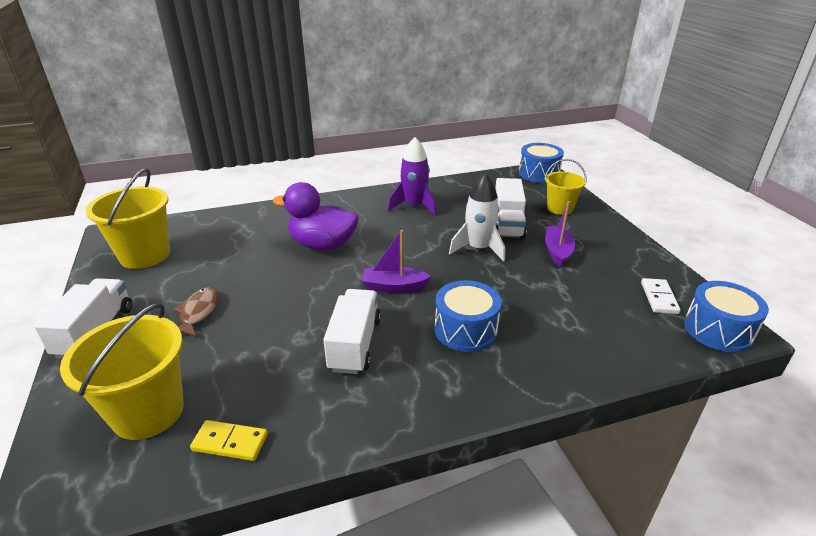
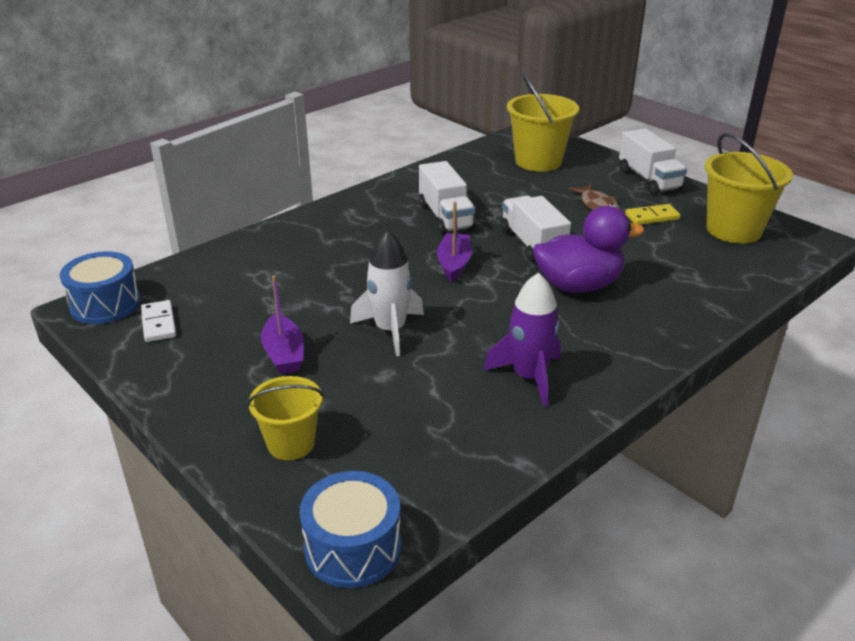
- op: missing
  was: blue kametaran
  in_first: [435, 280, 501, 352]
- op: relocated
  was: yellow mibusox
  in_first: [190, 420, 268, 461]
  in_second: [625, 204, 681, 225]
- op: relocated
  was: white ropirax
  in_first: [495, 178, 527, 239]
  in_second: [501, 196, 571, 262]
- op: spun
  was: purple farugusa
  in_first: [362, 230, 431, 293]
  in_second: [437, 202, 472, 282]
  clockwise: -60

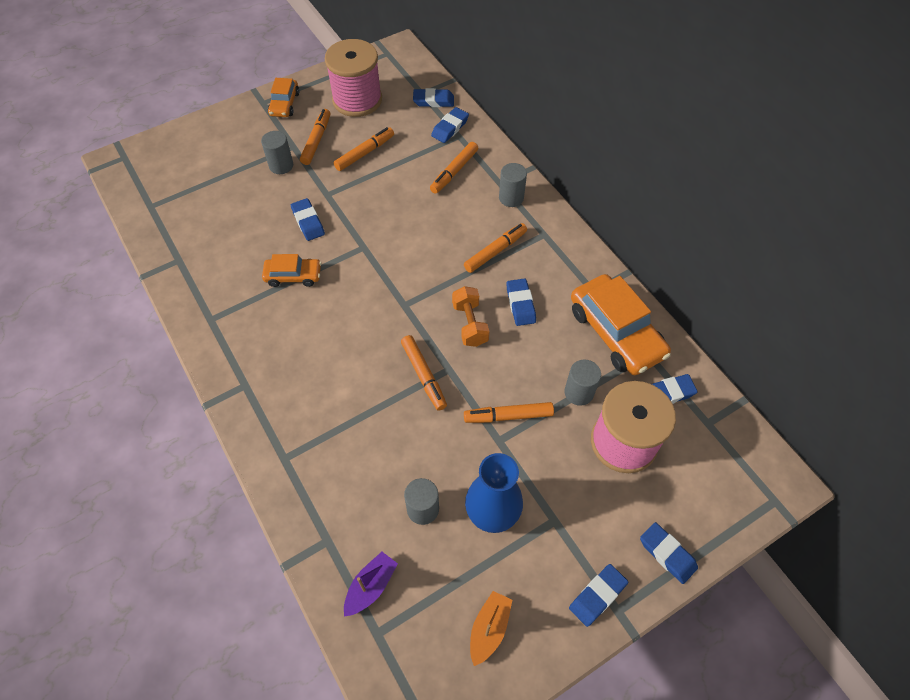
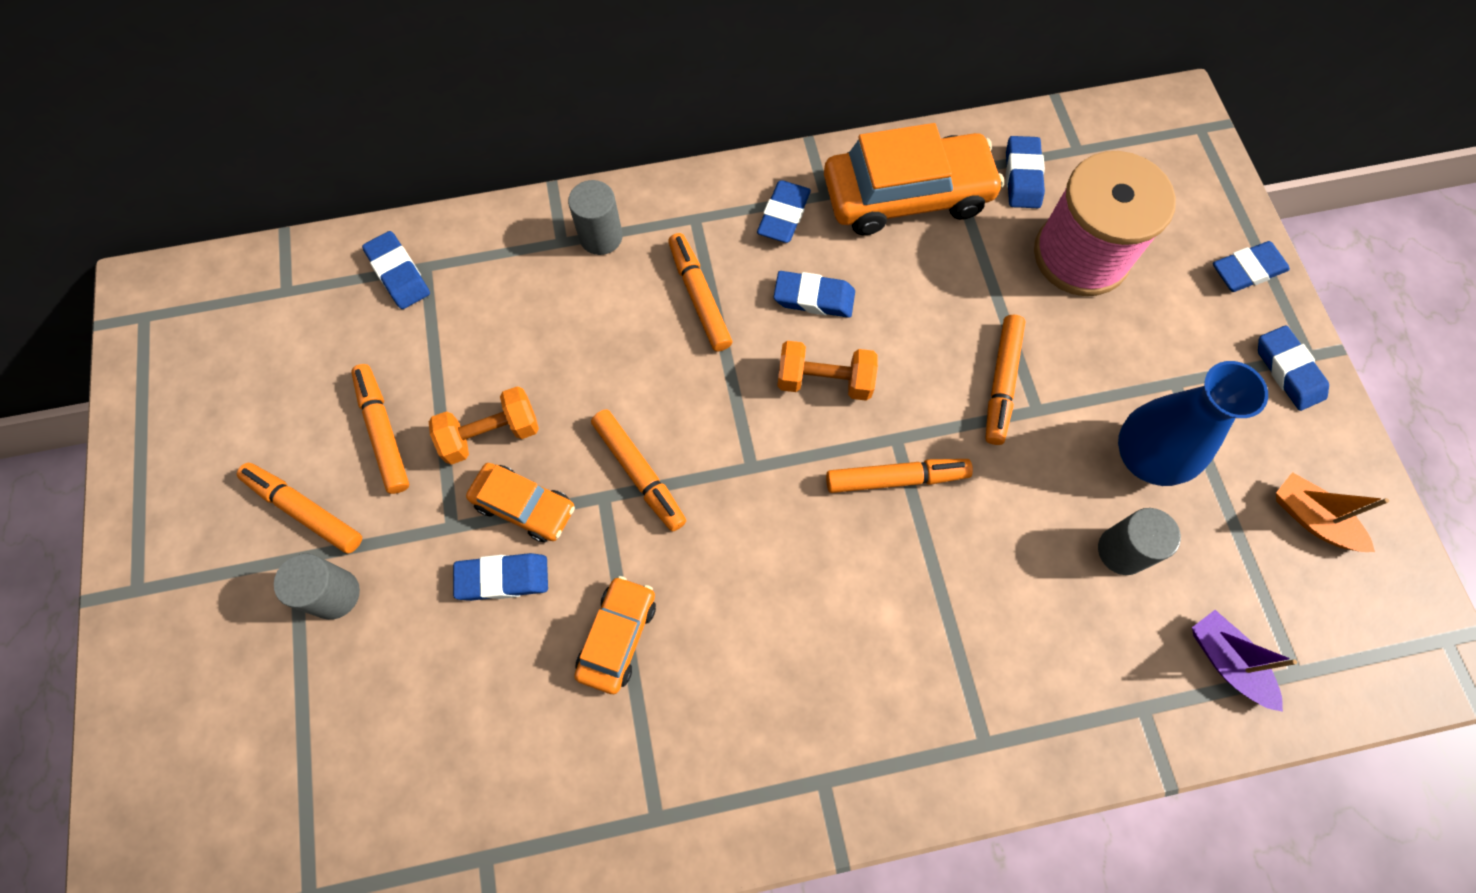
- op: missing
  was: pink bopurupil
  in_first: [325, 39, 382, 117]
- op: missing
  was: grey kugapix
  in_first: [564, 360, 601, 406]
- op: appeared
  now: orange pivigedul
  in_second: [429, 386, 539, 465]
- op: relocated
  was: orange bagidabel
  in_first: [268, 78, 299, 117]
  in_second: [466, 463, 575, 542]
- op: relocated
  was: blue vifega
  in_first: [413, 88, 454, 107]
  in_second: [757, 181, 811, 243]
- op: relocated
  was: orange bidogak
  in_first: [430, 142, 478, 194]
  in_second: [591, 409, 686, 532]

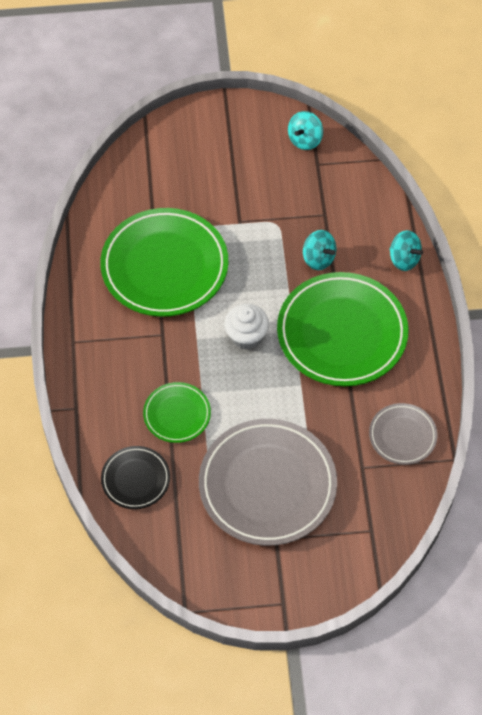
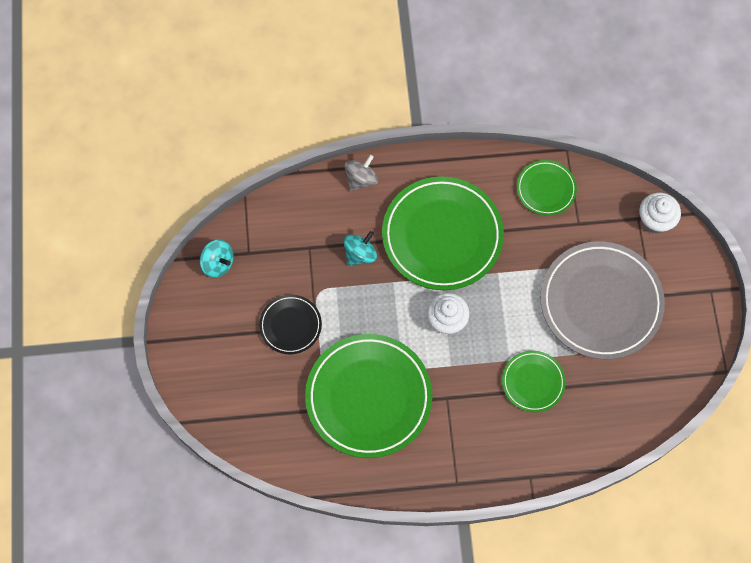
- op: appeared
  now: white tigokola
  in_second: [639, 193, 681, 234]
- op: relocated
  was: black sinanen
  in_first: [101, 446, 170, 509]
  in_second: [259, 295, 322, 354]
- op: colour
  was: grey sinanen
  now: green sinanen
  in_first: [369, 403, 438, 465]
  in_second: [517, 160, 577, 216]
- op: colour
  was: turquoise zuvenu
  now: grey zuvenu
  in_first: [389, 230, 423, 271]
  in_second: [344, 155, 378, 191]

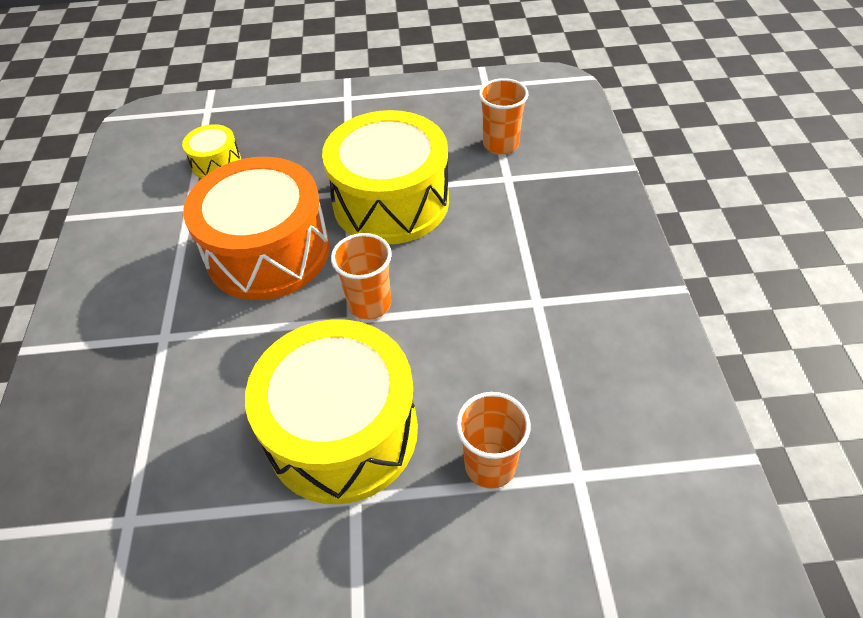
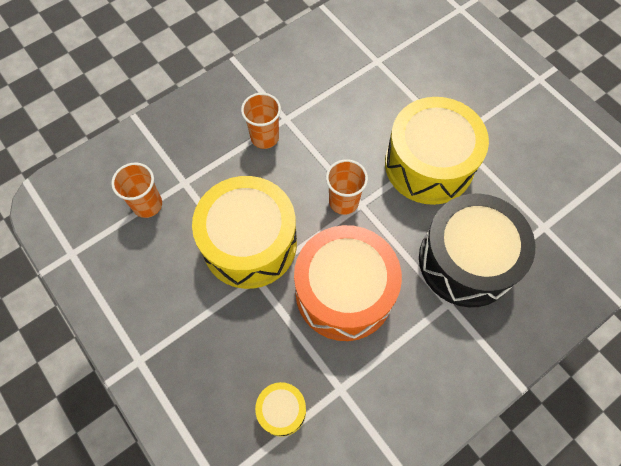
- op: appeared
  now: black kametaran
  in_second: [419, 194, 535, 307]
- op: relocated
  was: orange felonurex
  in_first: [456, 392, 531, 489]
  in_second: [241, 93, 281, 149]

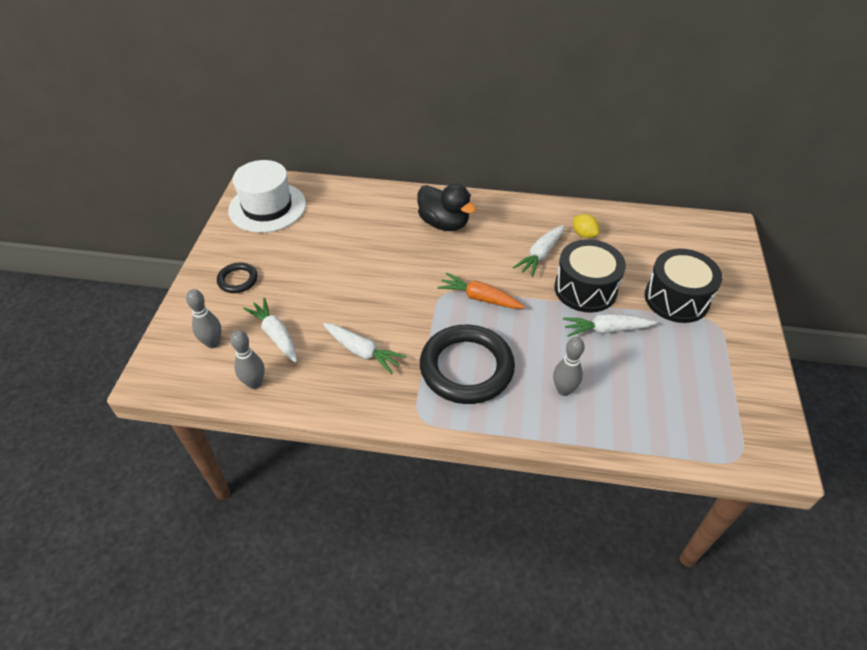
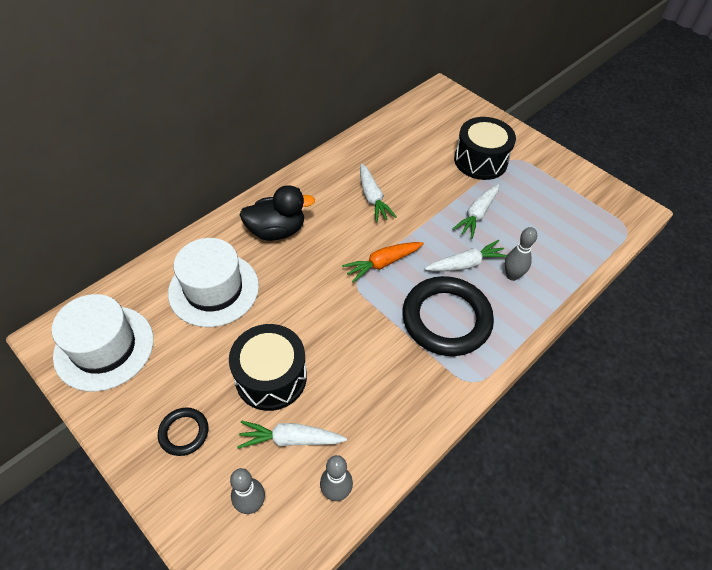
- op: missing
  was: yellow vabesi
  in_first: [573, 214, 599, 238]
- op: appeared
  now: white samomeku
  in_second: [168, 238, 259, 327]
- op: relocated
  was: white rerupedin
  in_first: [323, 323, 406, 374]
  in_second: [425, 240, 507, 271]
- op: relocated
  was: black kametaran
  in_first: [554, 239, 626, 313]
  in_second: [229, 324, 307, 411]

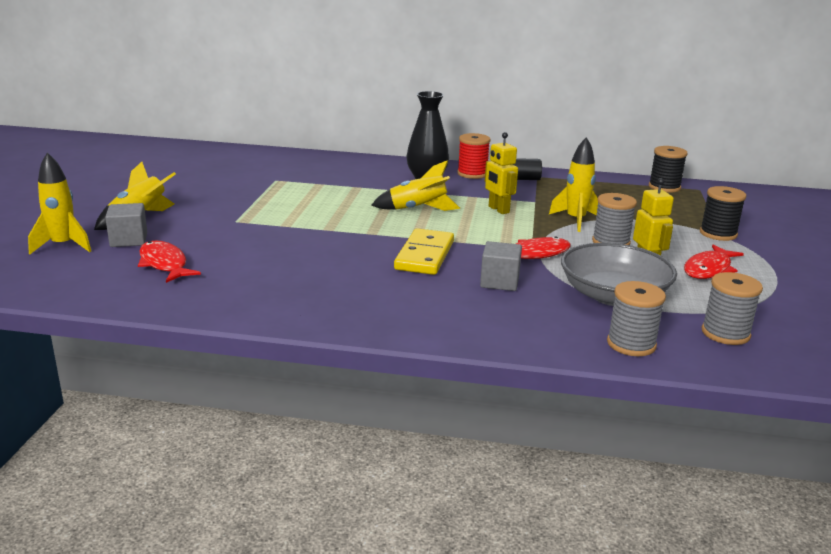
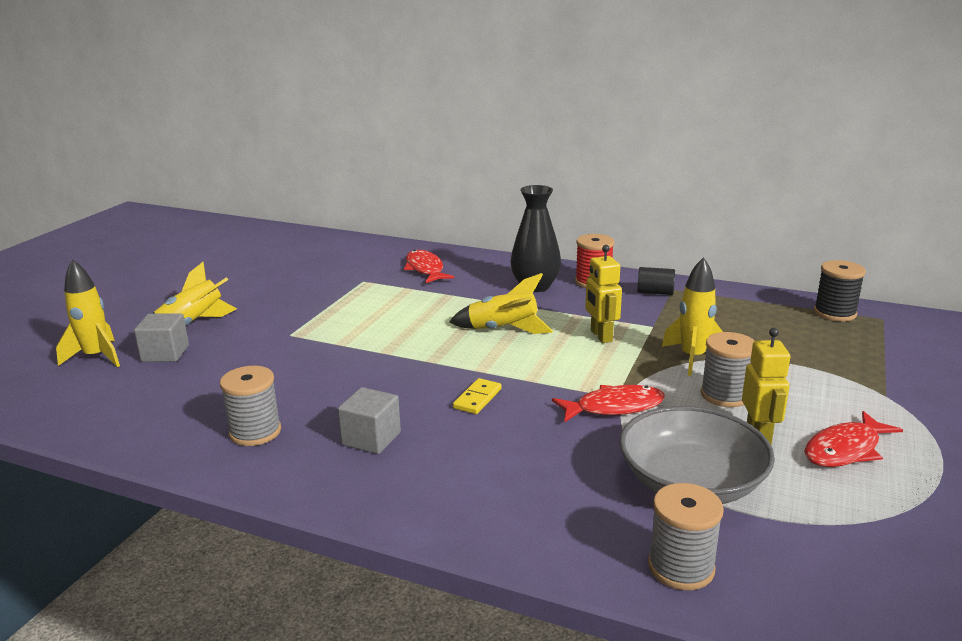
- op: missing
  was: black bopurupil
  in_first: [700, 186, 746, 241]
- op: relocated
  was: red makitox
  in_first: [138, 240, 201, 283]
  in_second: [404, 250, 454, 283]
- op: relocated
  was: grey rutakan
  in_first: [480, 241, 522, 291]
  in_second: [338, 387, 401, 454]
- op: relocated
  was: grey bopurupil
  in_first: [702, 272, 763, 345]
  in_second: [220, 366, 281, 446]
- op: size
  was: yellow mibusox
  in_first: [394, 228, 454, 275]
  in_second: [453, 378, 502, 414]
  ratio: 0.53

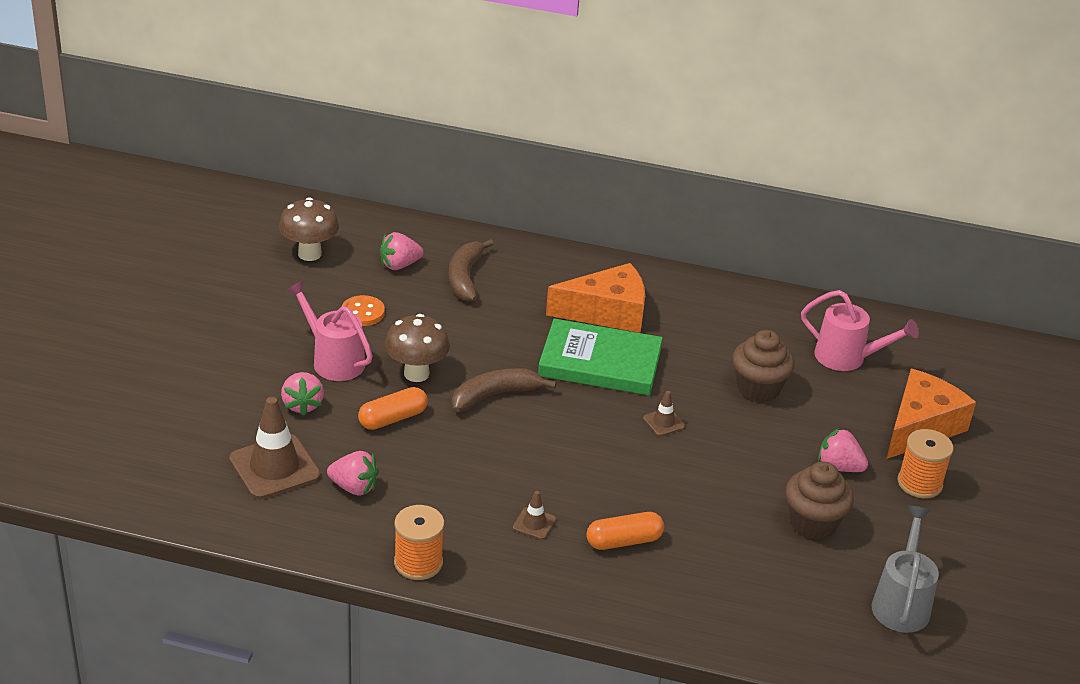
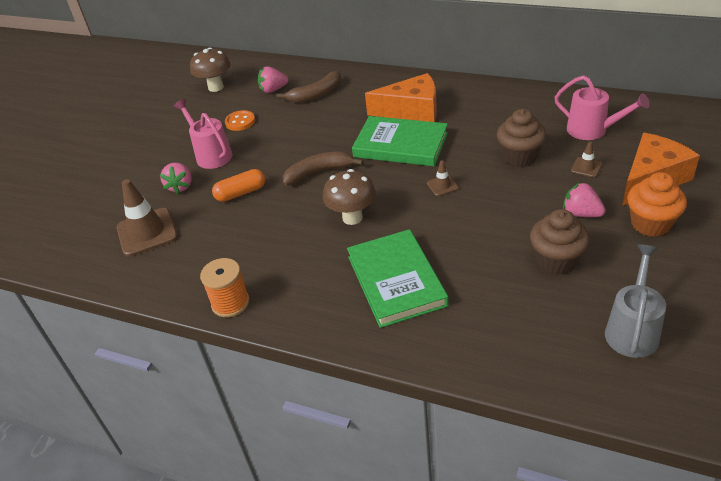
- op: missing
  was: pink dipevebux
  in_first: [327, 451, 379, 496]
- op: relocated
  was: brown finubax
  in_first: [385, 314, 450, 382]
  in_second: [323, 169, 376, 225]
- op: relocated
  was: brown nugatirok
  in_first: [513, 491, 556, 540]
  in_second: [571, 142, 602, 178]
- op: exchanged
  was: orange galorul
  now: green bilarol
  in_first: [586, 512, 664, 550]
  in_second: [347, 229, 449, 328]
- op: exchanged
  was: orange bopurupil
  now: orange tigokola
  in_first: [898, 429, 953, 498]
  in_second: [627, 172, 687, 237]
- op: spun
  was: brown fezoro
  in_first: [449, 239, 494, 301]
  in_second: [276, 71, 341, 103]
  clockwise: -135

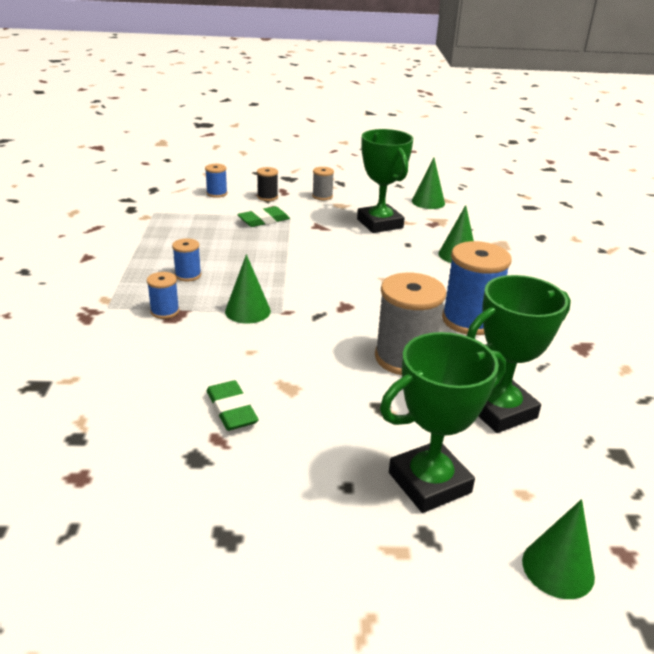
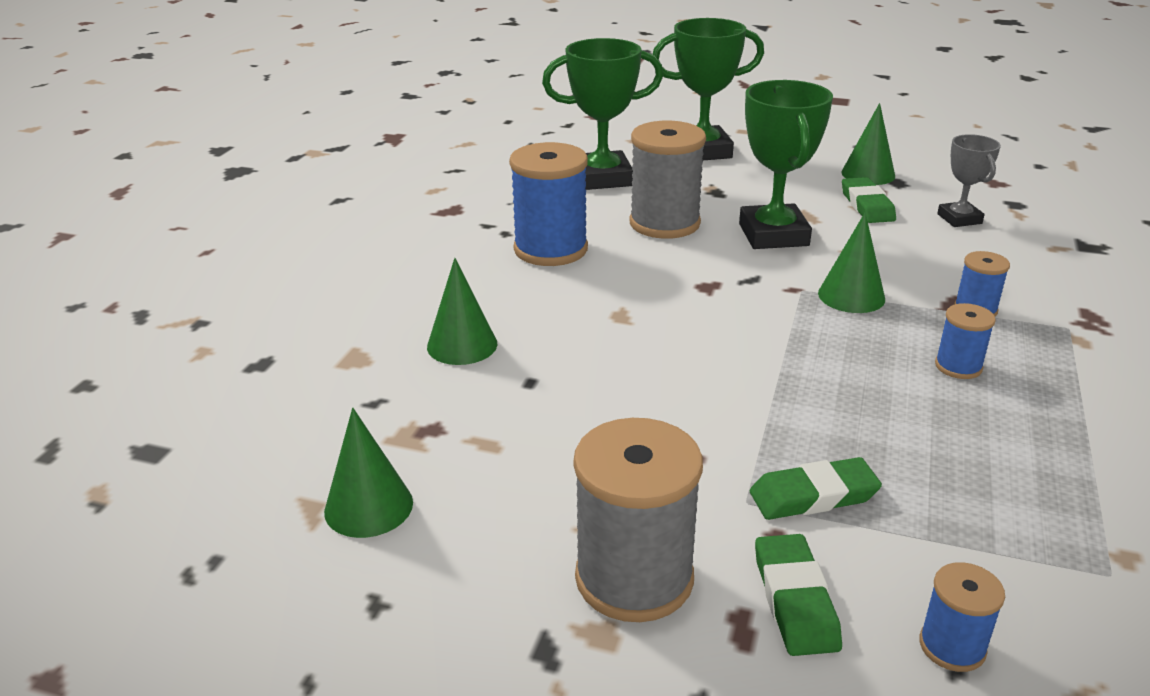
- op: appeared
  now: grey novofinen
  in_second: [937, 134, 1001, 227]
- op: relocated
  was: green novofinen
  in_first: [357, 129, 413, 233]
  in_second: [739, 80, 833, 249]
- op: relocated
  was: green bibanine
  in_first: [522, 499, 595, 599]
  in_second: [841, 103, 895, 185]
- op: exchanged
  was: black bopurupil
  now: green vifega
  in_first: [257, 167, 278, 201]
  in_second: [755, 534, 842, 656]
- op: size
  was: grey bopurupil
  in_first: [312, 167, 334, 200]
  in_second: [574, 418, 703, 622]
  ratio: 1.99

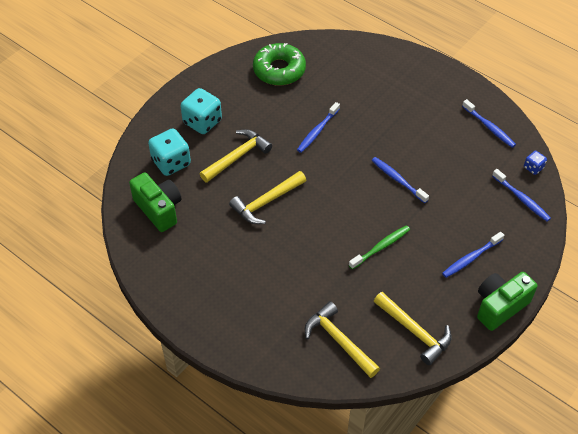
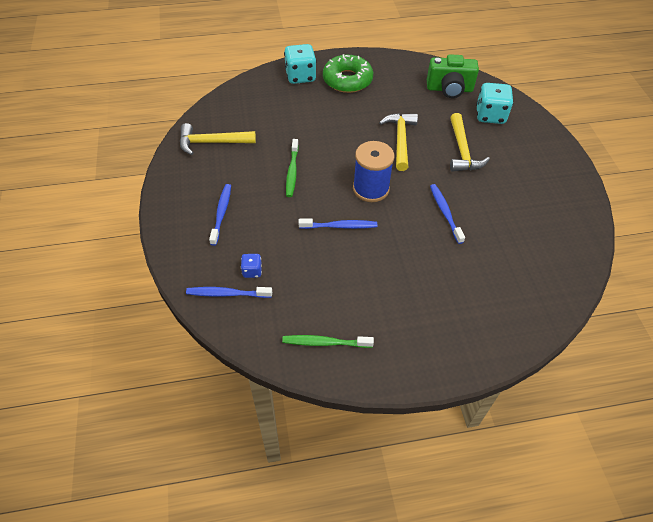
- op: missing
  was: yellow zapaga
  in_first: [305, 301, 380, 378]
- op: missing
  was: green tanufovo
  in_first: [477, 272, 537, 331]
- op: appeared
  now: blue bopurupil
  in_second: [353, 141, 395, 202]
- op: relocated
  was: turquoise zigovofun
  in_first: [181, 88, 222, 134]
  in_second: [284, 44, 317, 84]
- op: relocated
  was: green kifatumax
  in_first: [253, 43, 306, 86]
  in_second: [323, 54, 373, 93]
- op: relocated
  was: blue zigovofun
  in_first: [524, 151, 547, 175]
  in_second: [241, 254, 262, 278]
- op: colour
  was: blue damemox
  now: green damemox
  in_first: [462, 99, 516, 148]
  in_second: [282, 335, 374, 348]

